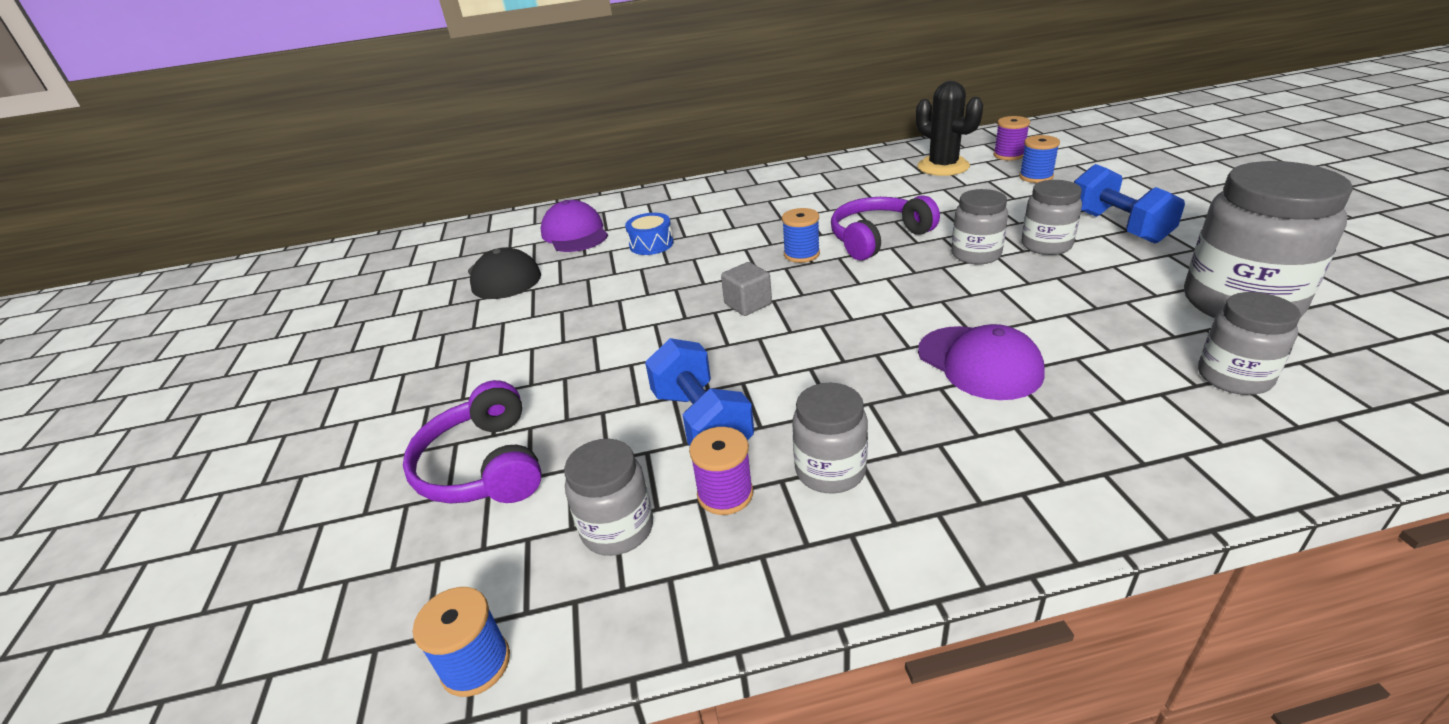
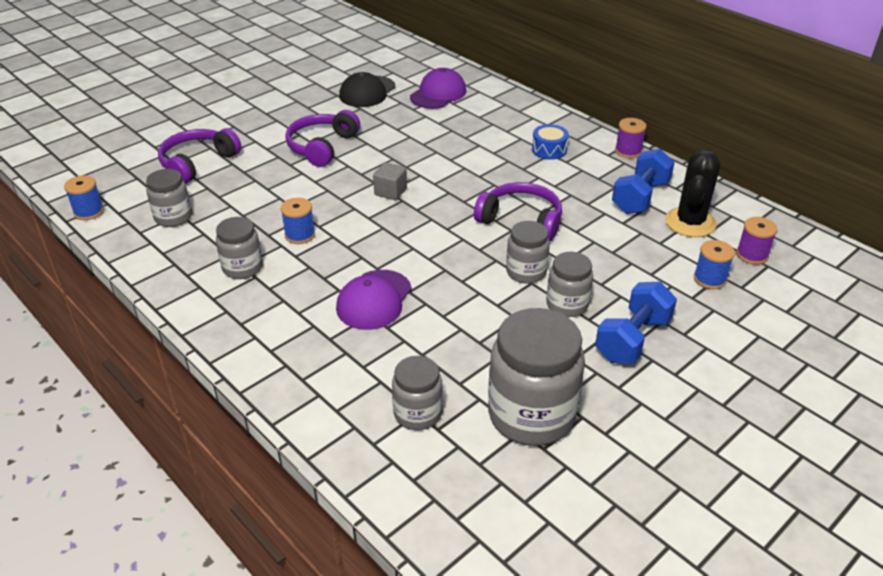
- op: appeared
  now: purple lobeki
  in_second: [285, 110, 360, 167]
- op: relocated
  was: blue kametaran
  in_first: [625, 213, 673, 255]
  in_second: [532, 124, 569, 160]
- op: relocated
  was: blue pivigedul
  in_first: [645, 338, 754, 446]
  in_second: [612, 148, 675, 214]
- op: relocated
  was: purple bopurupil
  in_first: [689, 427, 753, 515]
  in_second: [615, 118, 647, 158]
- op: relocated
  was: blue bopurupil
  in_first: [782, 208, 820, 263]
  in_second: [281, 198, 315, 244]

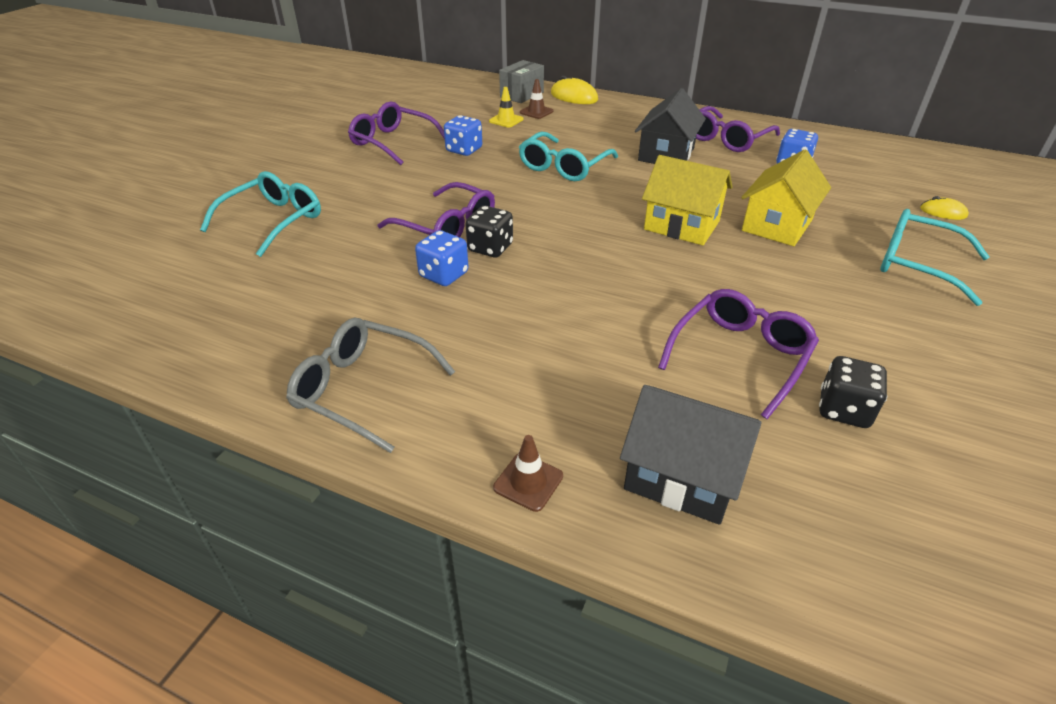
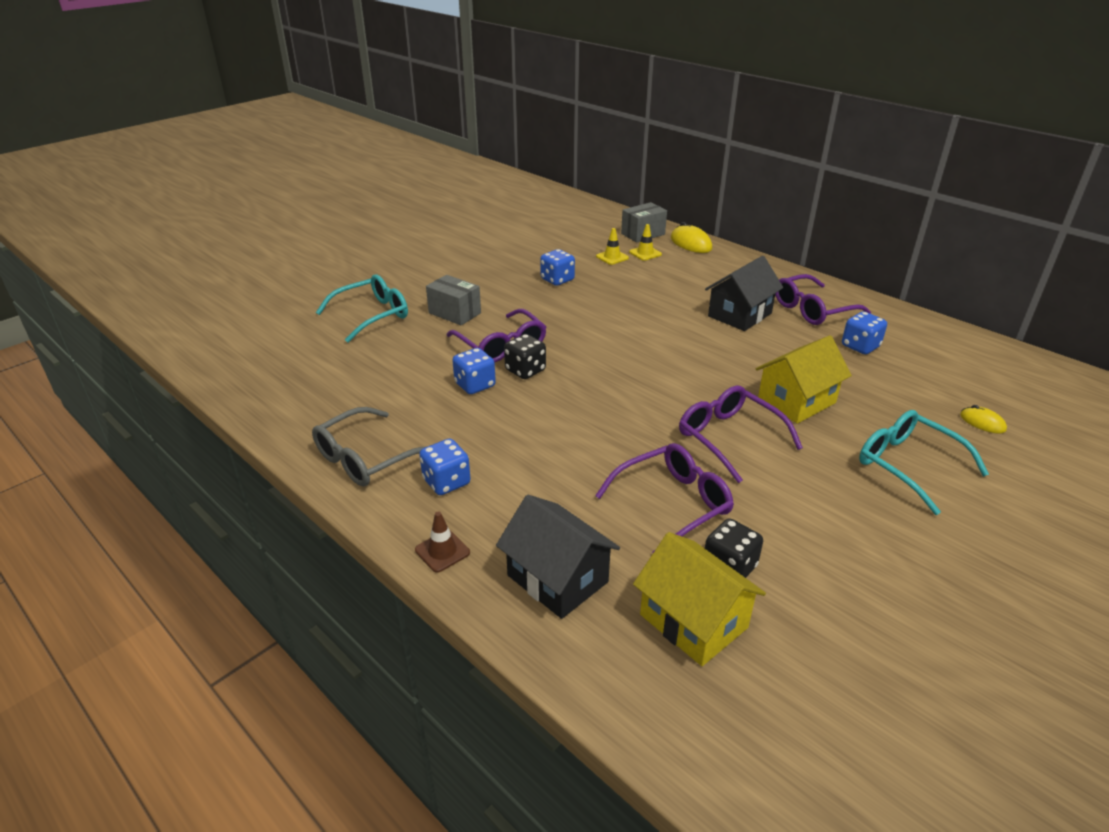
- op: missing
  was: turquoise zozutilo
  in_first: [519, 132, 618, 181]
- op: appeared
  now: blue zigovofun
  in_second: [419, 439, 471, 495]
- op: appeared
  now: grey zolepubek
  in_second: [426, 275, 481, 325]
- op: relocated
  was: purple zozutilo
  in_first: [348, 102, 445, 165]
  in_second: [679, 386, 803, 483]
- op: relocated
  was: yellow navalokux
  in_first: [642, 155, 733, 245]
  in_second: [633, 532, 766, 666]
- op: colour
  was: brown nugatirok
  now: yellow nugatirok
  in_first: [520, 79, 553, 119]
  in_second: [629, 224, 662, 261]
- op: spun
  was: grey zozutilo
  in_first: [286, 318, 455, 453]
  in_second: [312, 407, 425, 487]
  clockwise: -90

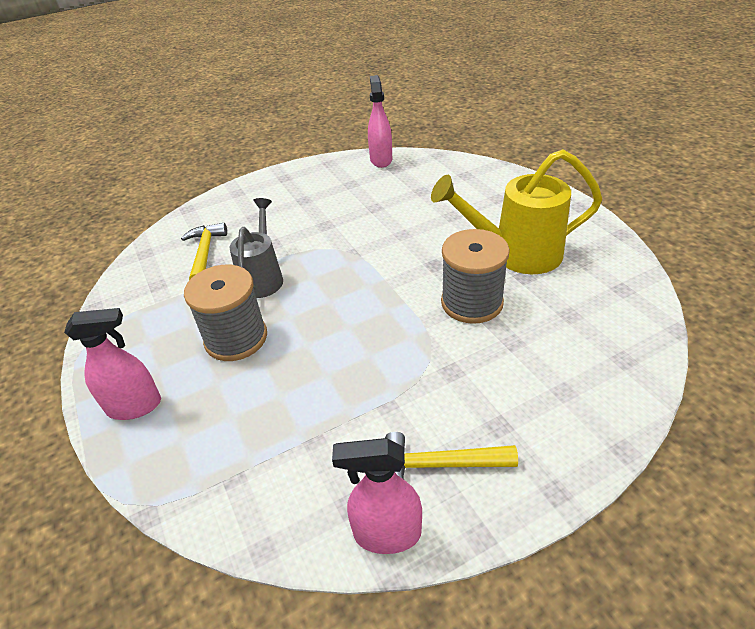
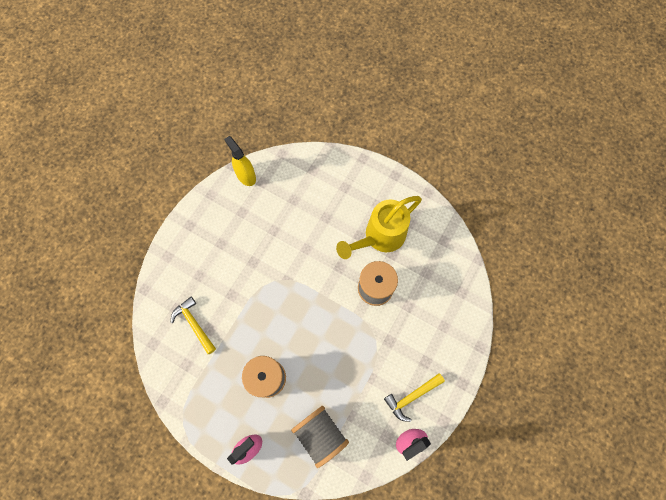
- op: missing
  was: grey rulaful
  in_first: [229, 198, 283, 298]
- op: appeared
  now: grey bopurupil
  in_second: [291, 406, 349, 468]
- op: colour
  was: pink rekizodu
  now: yellow rekizodu
  in_first: [368, 75, 392, 168]
  in_second: [224, 136, 256, 186]

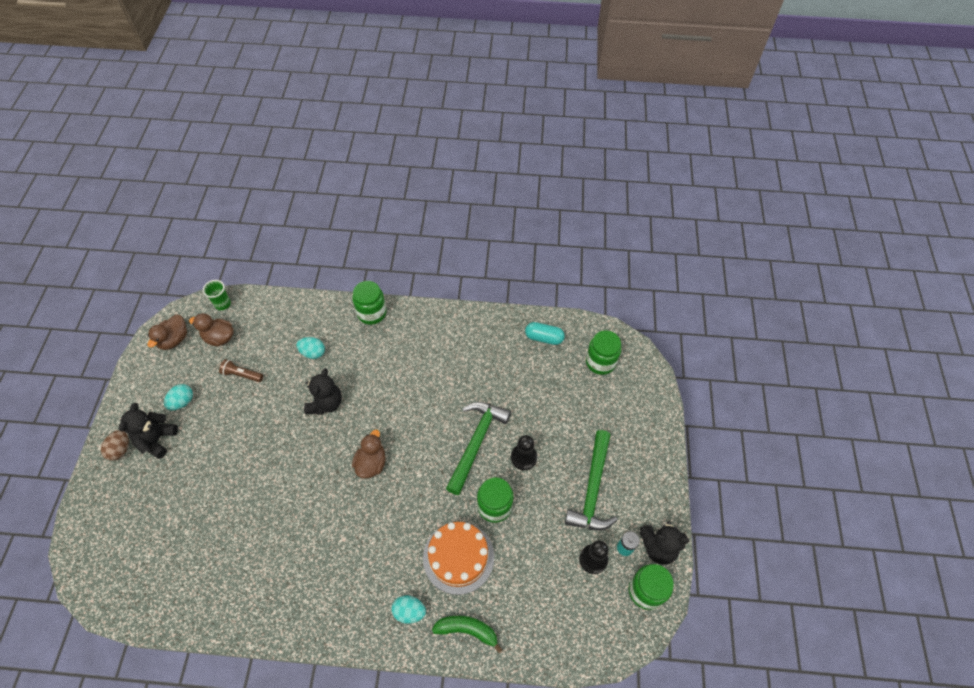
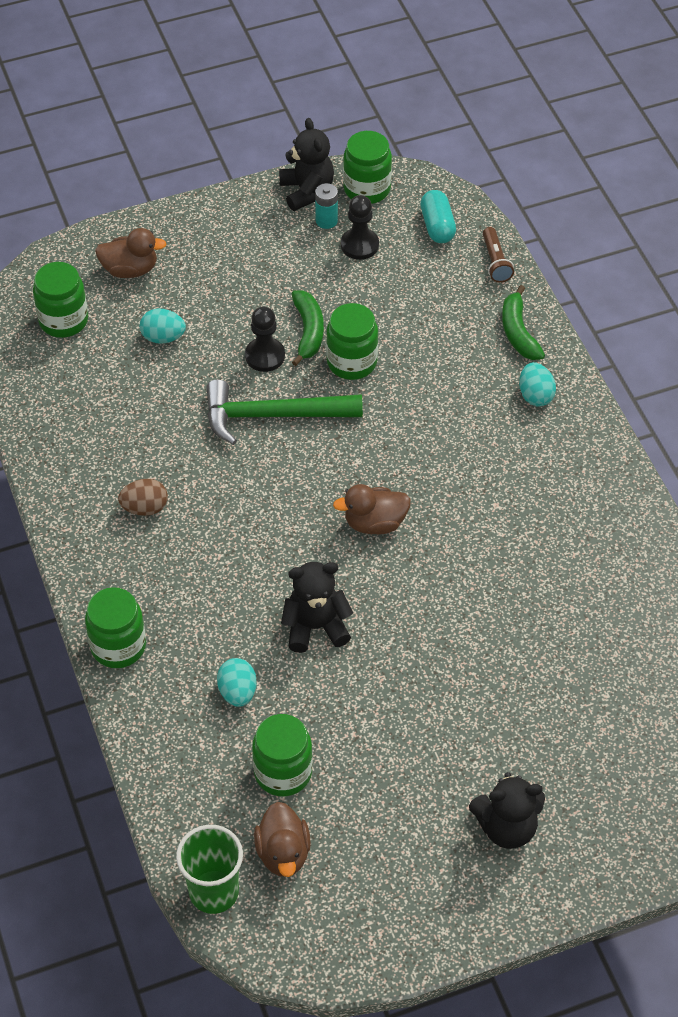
- op: missing
  was: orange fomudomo
  in_first: [423, 522, 494, 595]
- op: missing
  was: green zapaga
  in_first: [565, 430, 618, 530]
- op: appeared
  now: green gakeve
  in_second: [252, 714, 313, 796]
- op: appeared
  now: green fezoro
  in_second: [292, 291, 324, 366]
- op: relocated
  was: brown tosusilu
  in_first: [101, 430, 129, 461]
  in_second: [118, 479, 168, 516]
- op: relocated
  was: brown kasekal
  in_first: [147, 315, 187, 350]
  in_second: [95, 228, 166, 278]
- op: relocated
  was: turquoise tosusilu
  in_first: [164, 384, 193, 410]
  in_second: [140, 309, 186, 344]
- op: relocated
  was: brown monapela
  in_first: [219, 359, 263, 382]
  in_second: [483, 227, 514, 283]
- op: relocated
  was: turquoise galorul
  in_first: [525, 322, 565, 345]
  in_second: [420, 190, 456, 243]
- op: size
  was: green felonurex
  in_first: [203, 280, 231, 310]
  in_second: [176, 825, 243, 914]
  ratio: 1.51

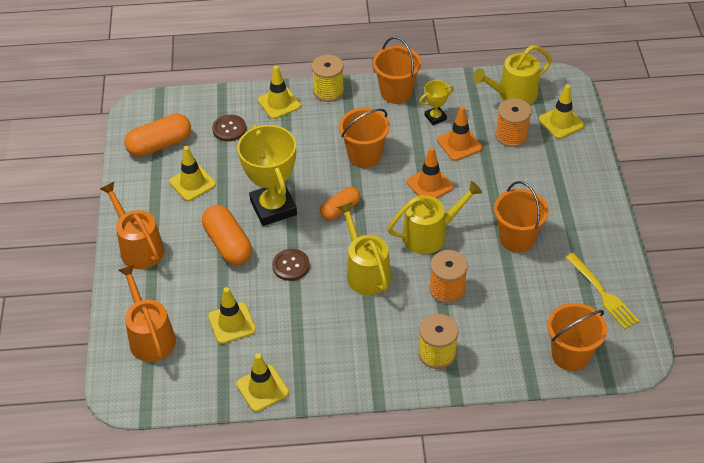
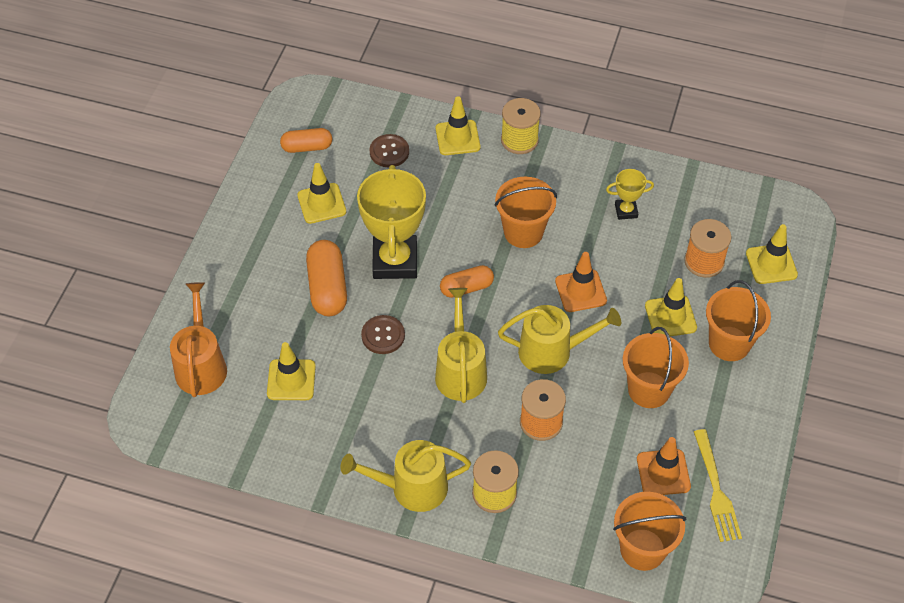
- op: missing
  was: orange rulaful
  in_first: [100, 182, 164, 269]
- op: relocated
  was: yellow nugatirok
  in_first: [236, 353, 289, 412]
  in_second: [645, 278, 697, 336]
- op: relocated
  was: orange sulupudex
  in_first: [373, 37, 421, 104]
  in_second: [706, 280, 771, 361]
- op: relocated
  was: orange nugatirok
  in_first: [437, 106, 482, 161]
  in_second: [637, 437, 691, 495]
- op: relocated
  was: yellow rulaful
  in_first: [473, 45, 552, 105]
  in_second: [340, 440, 471, 512]
- op: size
  was: orange galorul
  in_first: [124, 114, 191, 157]
  in_second: [280, 128, 332, 153]
  ratio: 0.65

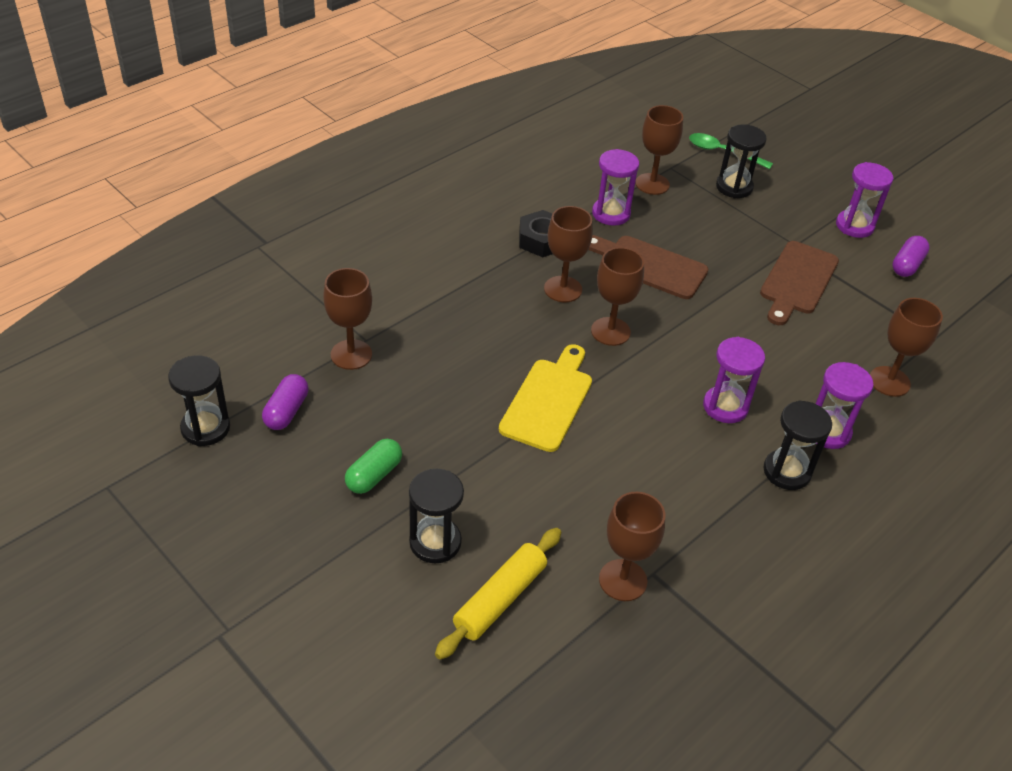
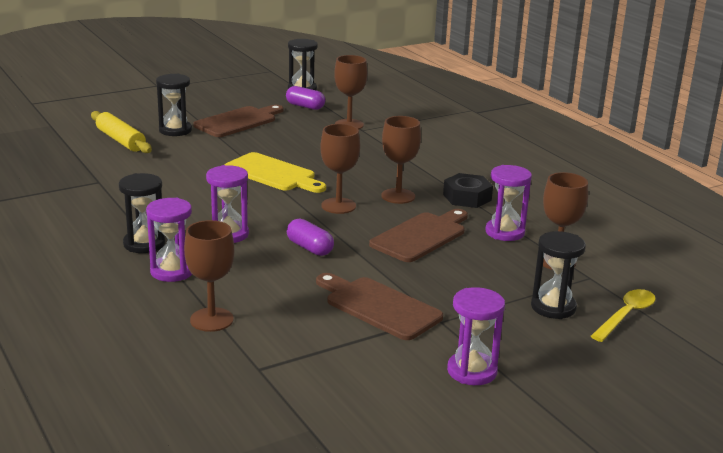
- op: missing
  was: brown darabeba
  in_first: [599, 492, 665, 601]
- op: relocated
  was: purple galorul
  in_first: [892, 236, 930, 277]
  in_second: [287, 219, 334, 256]
- op: exchanged
  was: green galorul
  now: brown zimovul
  in_first: [345, 439, 402, 494]
  in_second: [193, 105, 284, 137]
- op: colour
  was: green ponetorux
  now: yellow ponetorux
  in_first: [689, 133, 773, 169]
  in_second: [591, 289, 656, 342]

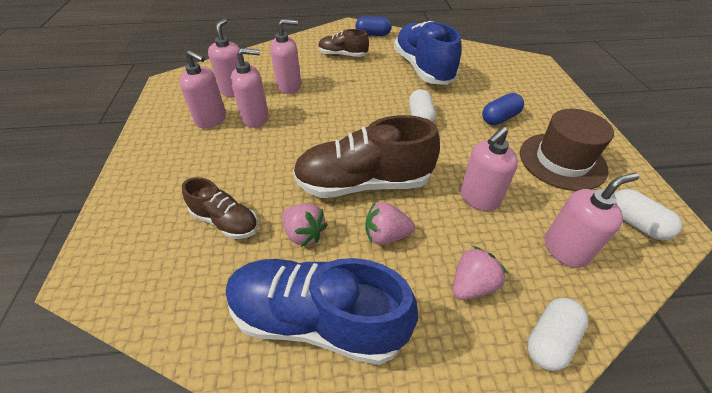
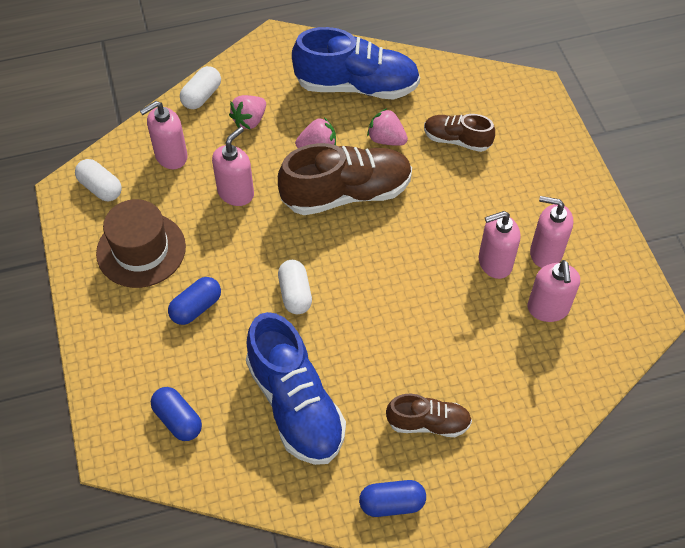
- op: missing
  was: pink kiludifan
  in_first: [270, 19, 301, 94]
- op: appeared
  now: blue galorul
  in_second: [151, 387, 202, 441]

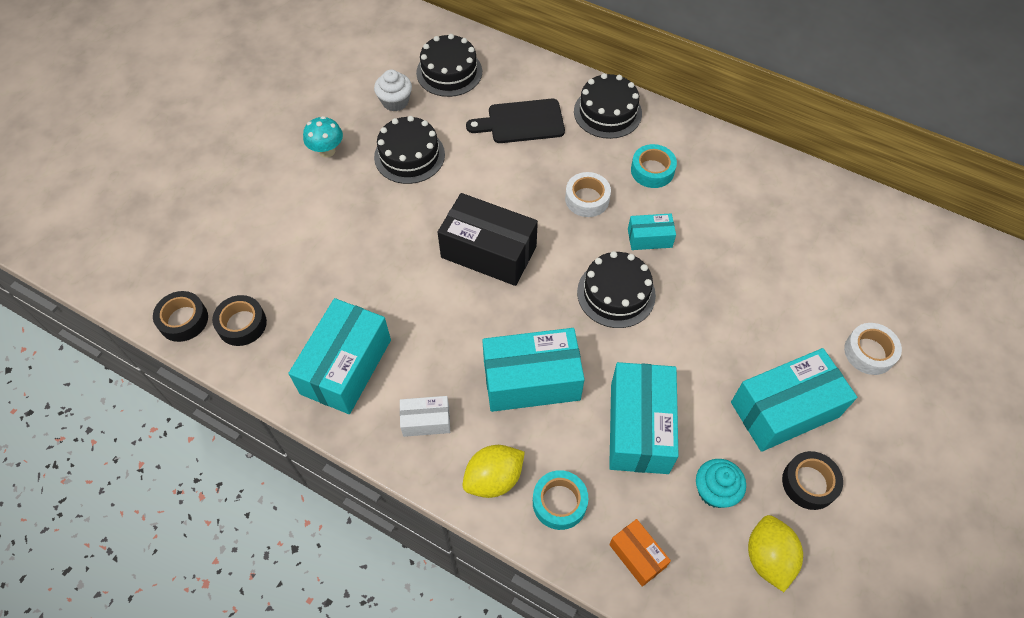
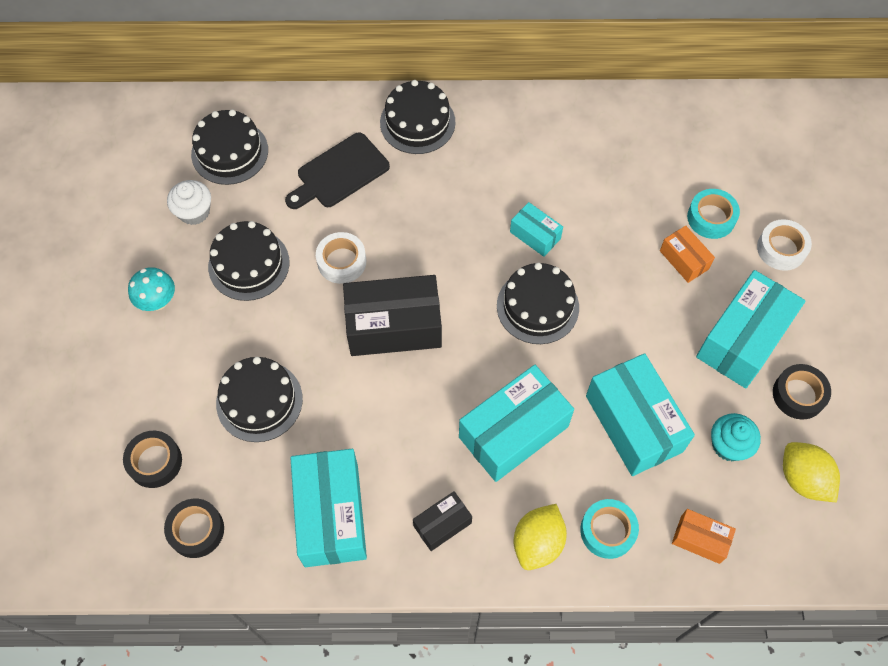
- op: appeared
  now: black fomudomo
  in_second: [216, 357, 303, 442]
- op: appeared
  now: orange zolepubek
  in_second: [660, 226, 715, 283]
- op: relocated
  was: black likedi
  in_first: [153, 291, 208, 342]
  in_second: [123, 431, 182, 488]
- op: relocated
  was: white likedi
  in_first: [565, 172, 611, 217]
  in_second: [316, 232, 366, 284]
- op: relocated
  was: turquoise likedi
  in_first: [631, 144, 677, 188]
  in_second: [687, 189, 740, 239]
- op: colour
  was: white zolepubek
  now: black zolepubek
  in_first: [400, 396, 450, 437]
  in_second: [413, 491, 472, 551]
- op: spun
  was: turquoise zolepubek
  in_first: [628, 213, 676, 250]
  in_second: [510, 202, 563, 257]
  clockwise: 75

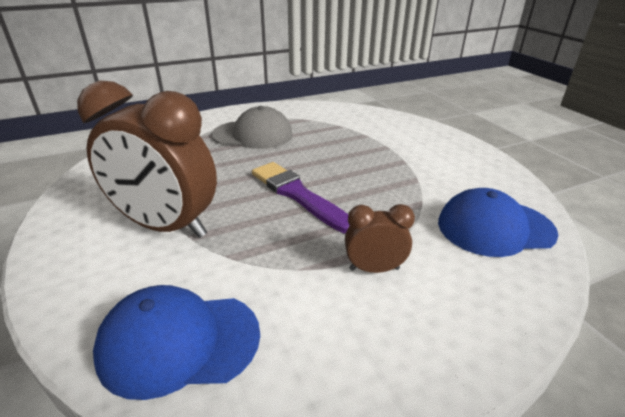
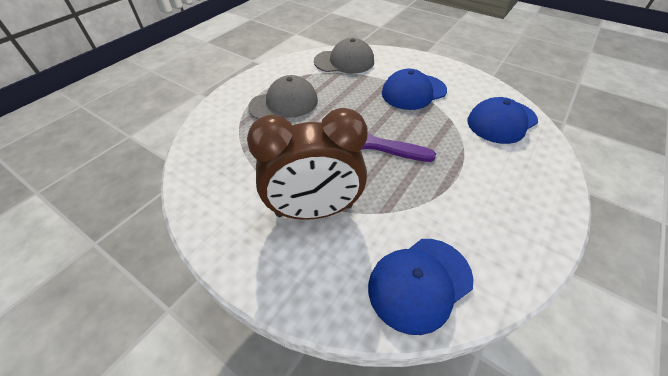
- op: missing
  was: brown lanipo
  in_first: [345, 204, 415, 273]
- op: appeared
  now: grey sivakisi
  in_second: [314, 38, 374, 74]
- op: appeared
  now: blue sivakisi
  in_second: [382, 69, 447, 110]

